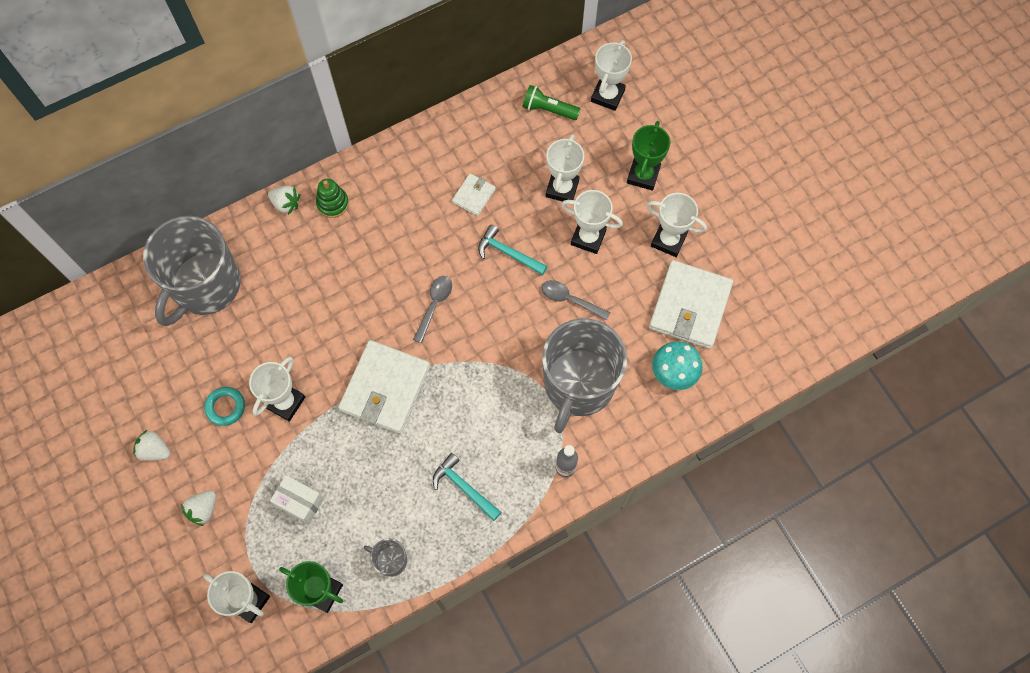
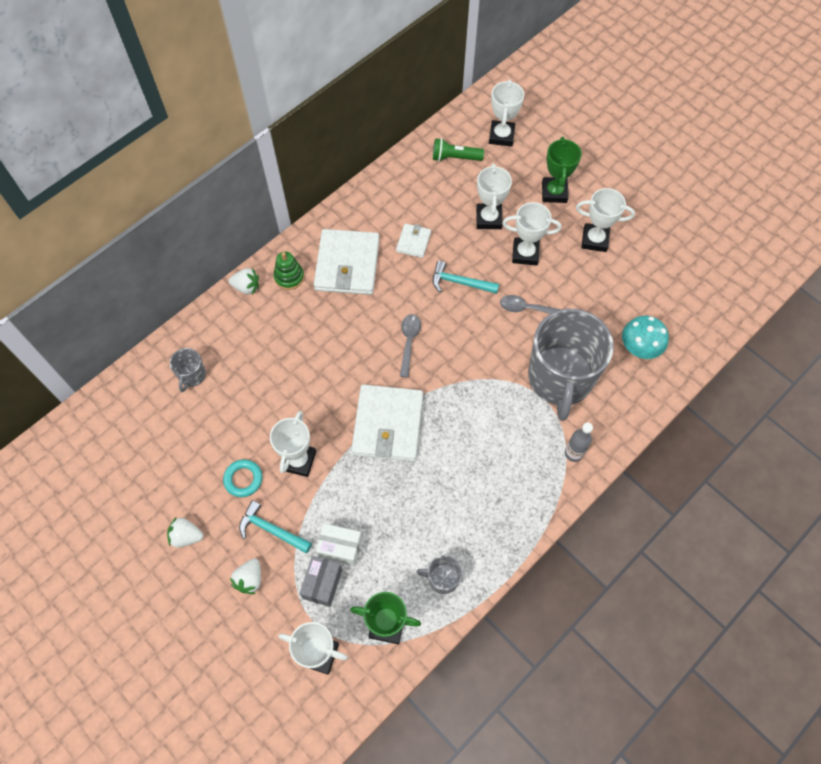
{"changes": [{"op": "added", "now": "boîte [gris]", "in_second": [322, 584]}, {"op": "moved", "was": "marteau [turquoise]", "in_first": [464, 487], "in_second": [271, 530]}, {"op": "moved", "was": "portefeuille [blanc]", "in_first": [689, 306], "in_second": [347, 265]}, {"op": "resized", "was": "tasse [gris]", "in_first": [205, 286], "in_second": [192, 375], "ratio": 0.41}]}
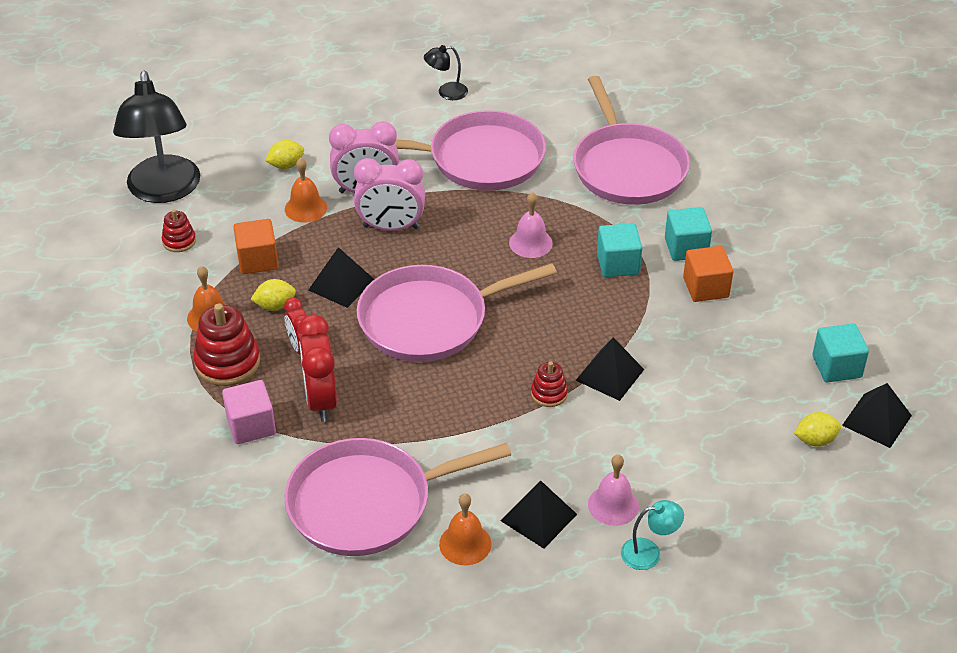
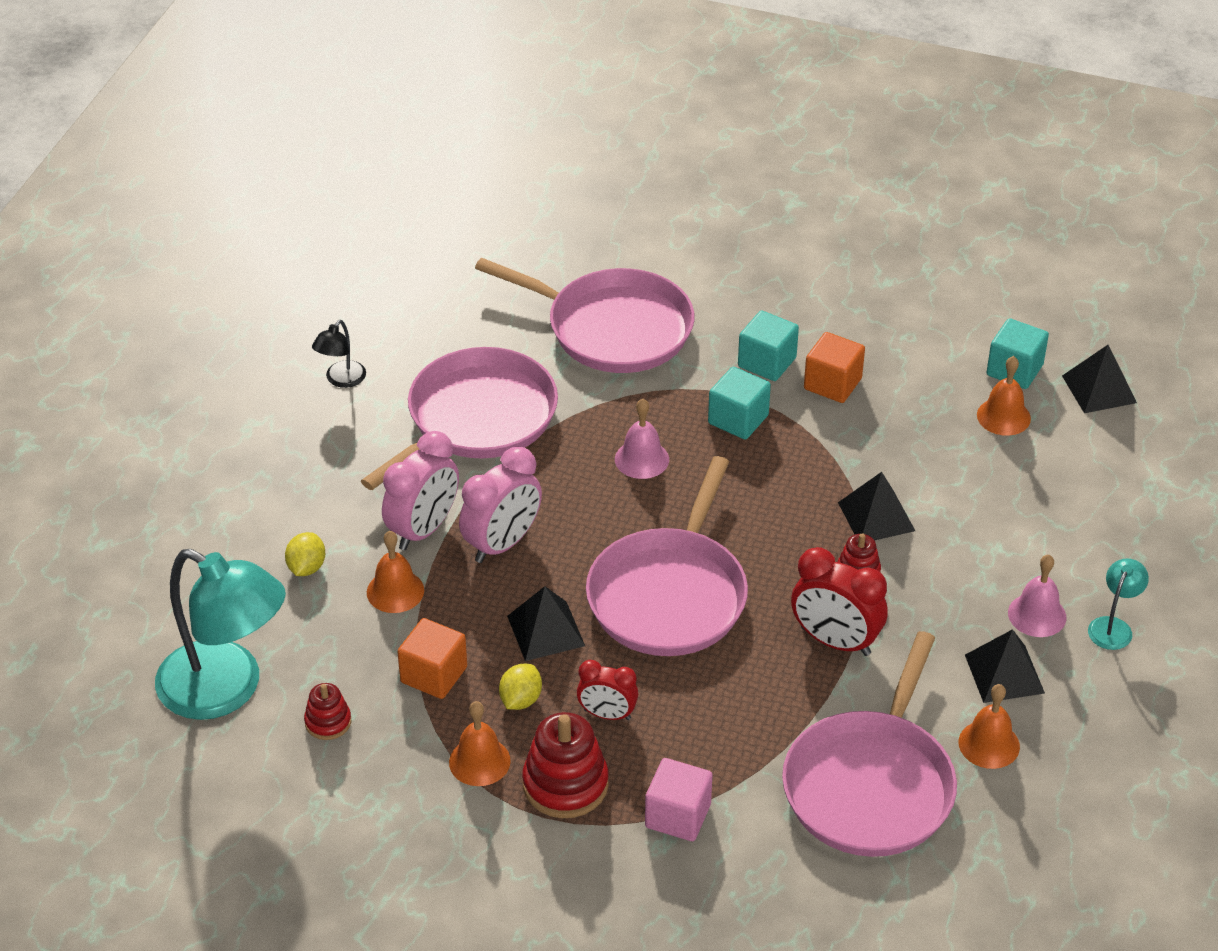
{"changes": [{"op": "removed", "was": "citron [jaune]", "in_first": [815, 440]}, {"op": "added", "now": "cloche [orange]", "in_second": [1003, 416]}, {"op": "moved", "was": "réveil [rouge]", "in_first": [321, 400], "in_second": [835, 641]}, {"op": "recoloured", "was": "lampe [noir]", "now": "lampe [turquoise]", "in_first": [164, 191], "in_second": [226, 690]}]}
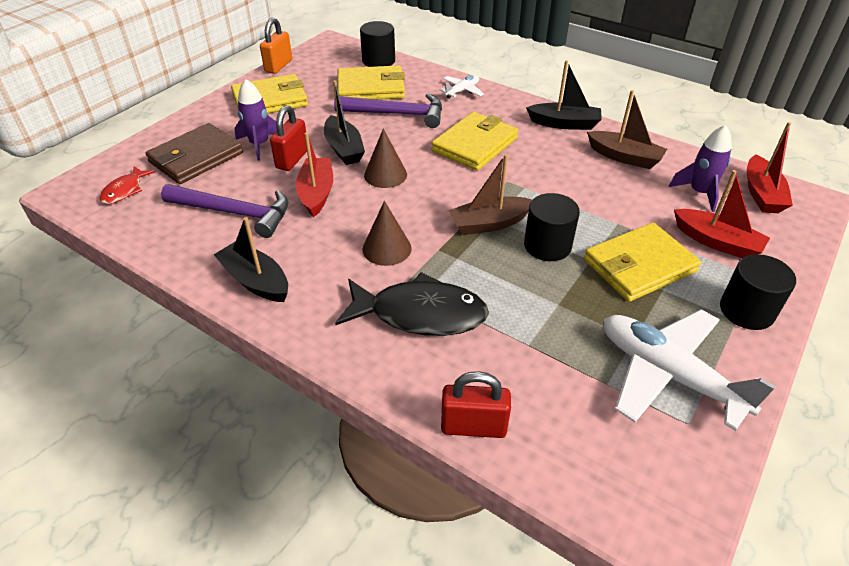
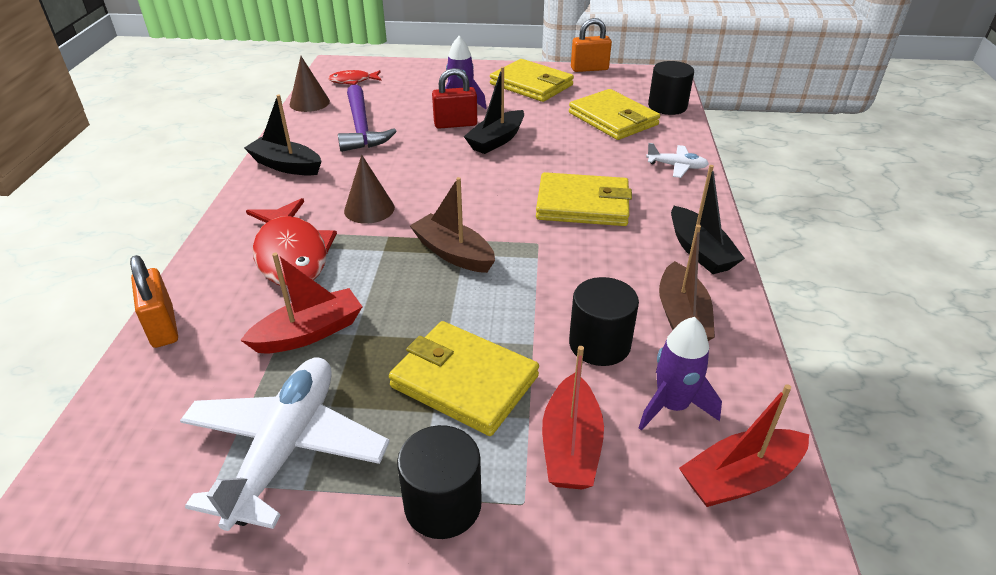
{"changes": [{"op": "removed", "was": "portefeuille [marron]", "in_first": [196, 157]}, {"op": "removed", "was": "marteau [violet]", "in_first": [397, 114]}, {"op": "moved", "was": "bateau [rouge]", "in_first": [316, 193], "in_second": [309, 333]}, {"op": "moved", "was": "cône [marron]", "in_first": [385, 175], "in_second": [309, 103]}, {"op": "moved", "was": "cylindre [noir]", "in_first": [547, 246], "in_second": [599, 344]}, {"op": "recoloured", "was": "poisson [noir]", "now": "poisson [rouge]", "in_first": [420, 314], "in_second": [291, 254]}, {"op": "recoloured", "was": "cadenas [rouge]", "now": "cadenas [orange]", "in_first": [473, 427], "in_second": [163, 327]}, {"op": "turned", "was": "bateau [noir]", "in_first": [256, 281], "in_second": [286, 166], "clockwise": -75}]}
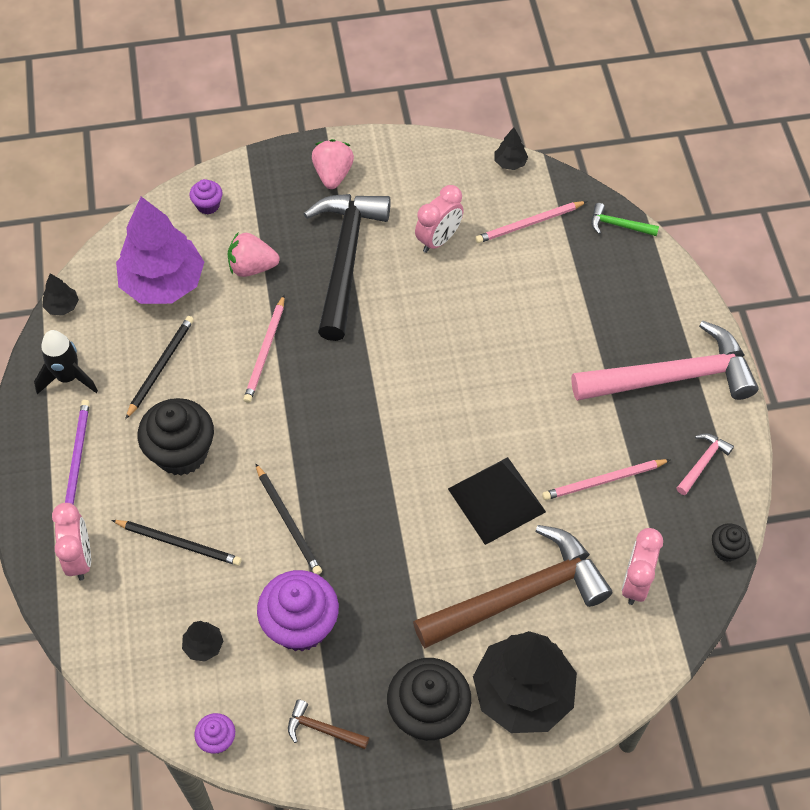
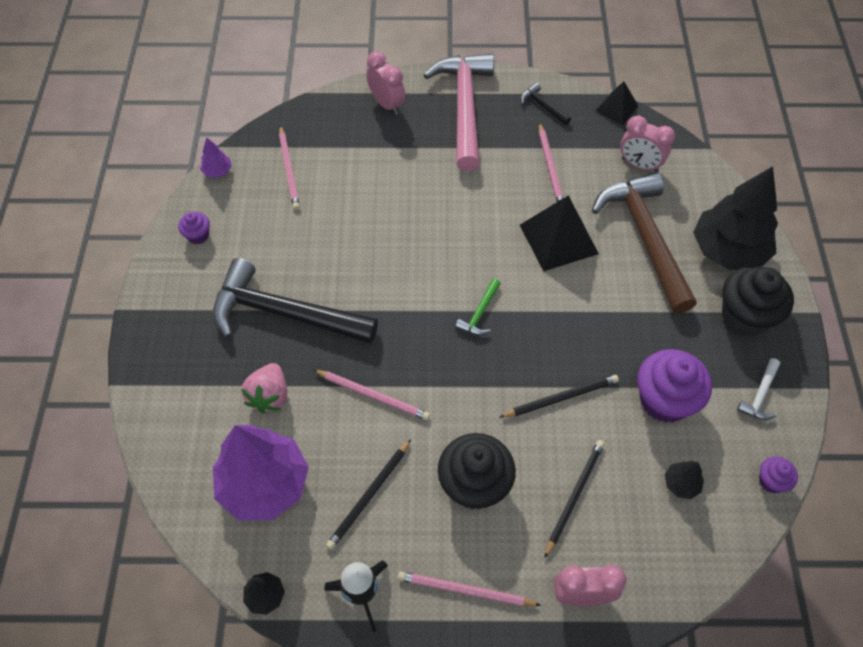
{"changes": [{"op": "removed", "was": "fraise [rose]", "in_first": [333, 174]}, {"op": "moved", "was": "muffin [violet]", "in_first": [208, 205], "in_second": [198, 235]}, {"op": "moved", "was": "réveil [rose]", "in_first": [438, 240], "in_second": [387, 104]}, {"op": "moved", "was": "marteau [vert]", "in_first": [618, 225], "in_second": [480, 313]}, {"op": "replaced", "was": "muffin [noir]", "now": "pyramide [noir]", "in_first": [726, 550], "in_second": [616, 108]}, {"op": "recoloured", "was": "crayon [violet]", "now": "crayon [rose]", "in_first": [77, 458], "in_second": [465, 590]}, {"op": "recoloured", "was": "marteau [marron]", "now": "marteau [blanc]", "in_first": [322, 729], "in_second": [760, 395]}, {"op": "recoloured", "was": "arbre [noir]", "now": "arbre [violet]", "in_first": [510, 163], "in_second": [217, 171]}, {"op": "recoloured", "was": "marteau [rose]", "now": "marteau [noir]", "in_first": [702, 463], "in_second": [542, 106]}, {"op": "turned", "was": "crayon [noir]", "in_first": [161, 366], "in_second": [369, 496], "clockwise": -90}]}
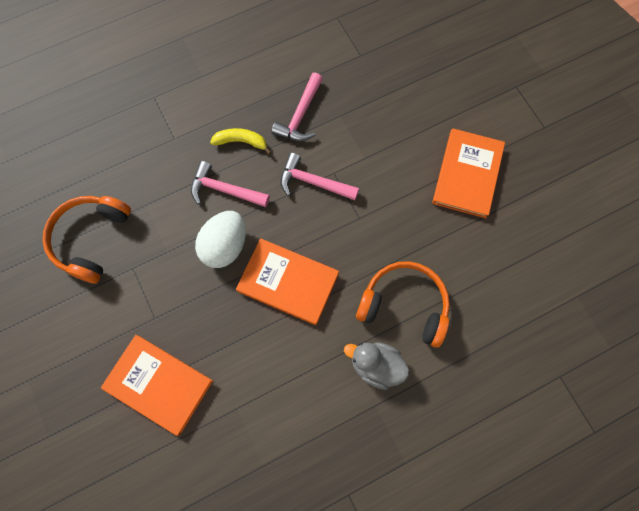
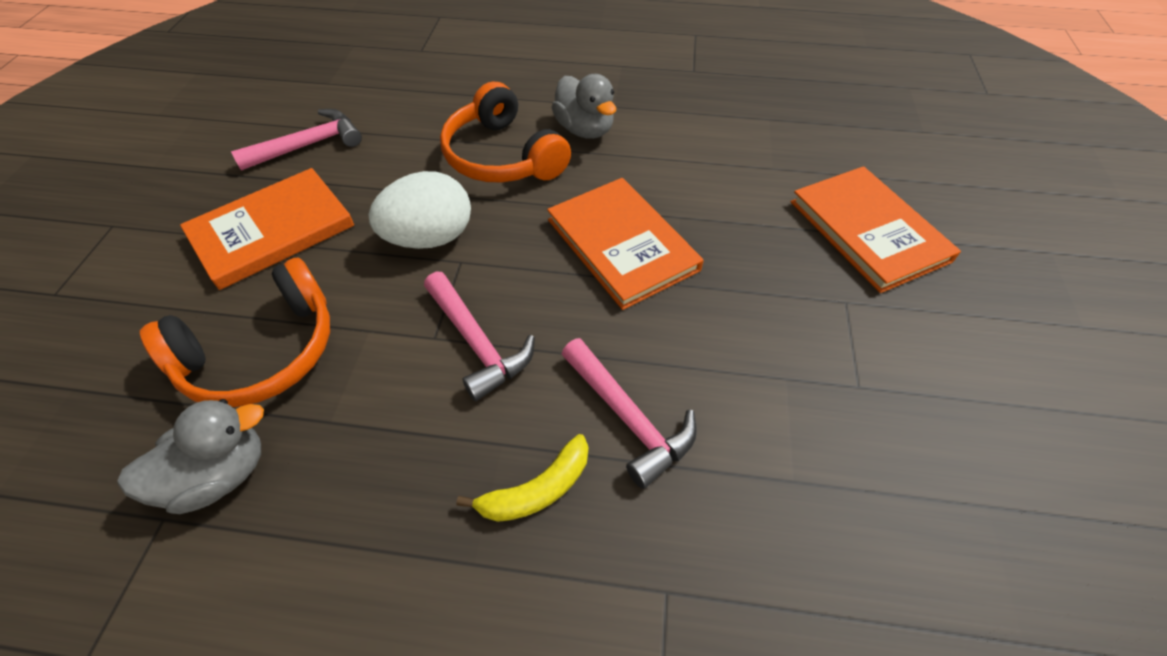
{"changes": [{"op": "added", "now": "canard [gris]", "in_second": [219, 475]}, {"op": "moved", "was": "casque audio [orange]", "in_first": [91, 239], "in_second": [262, 352]}, {"op": "moved", "was": "œuf [blanc]", "in_first": [225, 246], "in_second": [429, 238]}, {"op": "moved", "was": "marteau [rose]", "in_first": [300, 115], "in_second": [309, 145]}, {"op": "turned", "was": "banane [jaune]", "in_first": [241, 142], "in_second": [537, 489], "clockwise": -75}]}
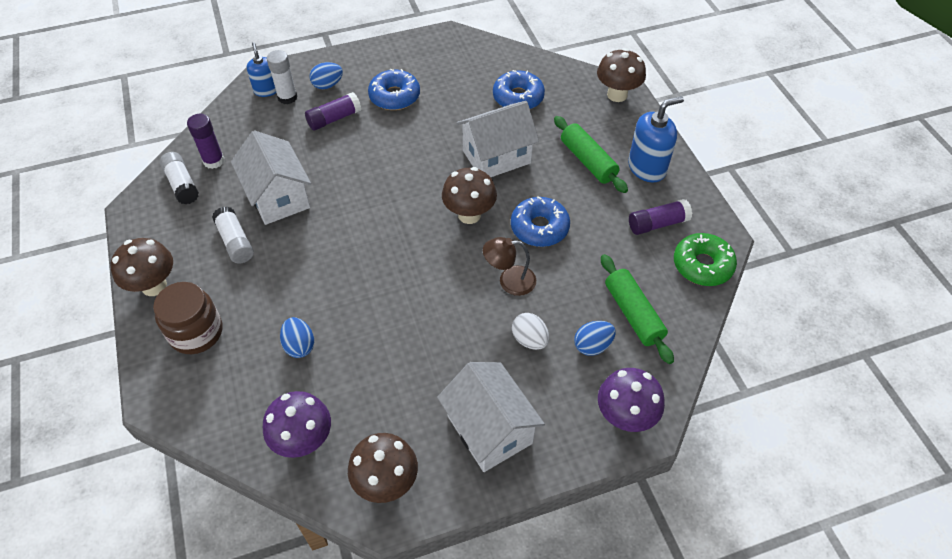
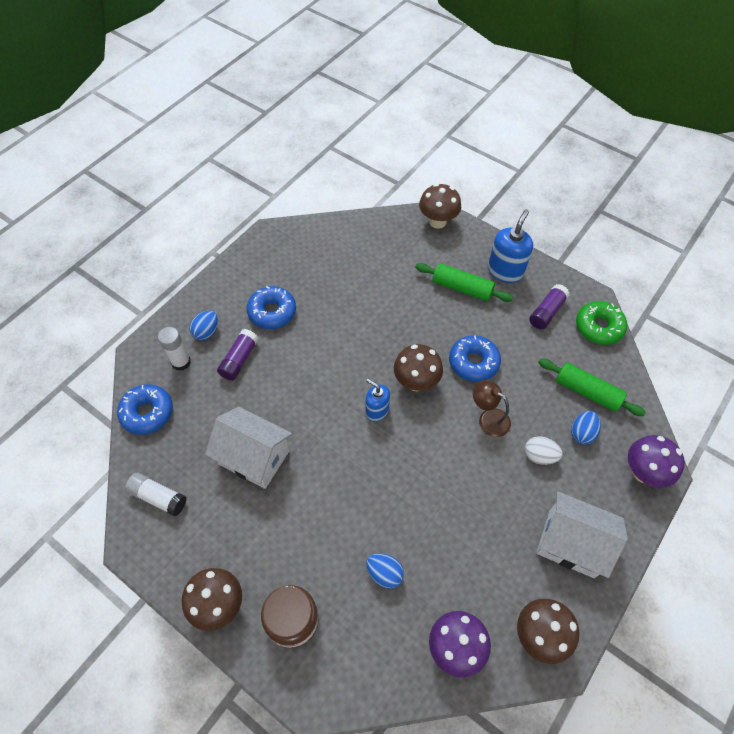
{"changes": [{"op": "removed", "was": "bâton de colle [violet]", "in_first": [214, 161]}, {"op": "removed", "was": "bâton de colle [blanc]", "in_first": [235, 242]}, {"op": "removed", "was": "maison [blanc]", "in_first": [496, 157]}, {"op": "moved", "was": "distributeur de savon [bleu]", "in_first": [266, 90], "in_second": [377, 410]}, {"op": "moved", "was": "beignet [bleu]", "in_first": [518, 97], "in_second": [147, 413]}, {"op": "turned", "was": "lampe [marron]", "in_first": [509, 281], "in_second": [488, 418], "clockwise": 75}]}
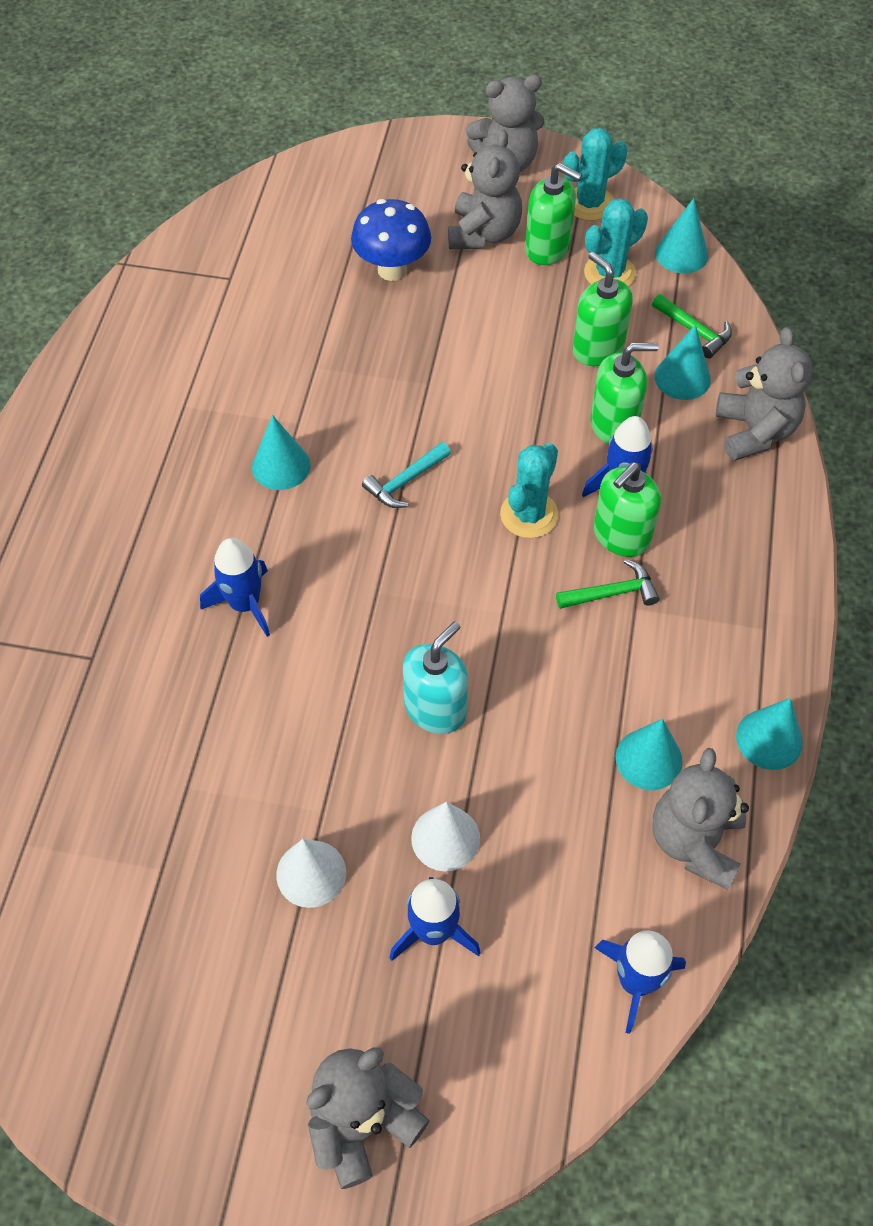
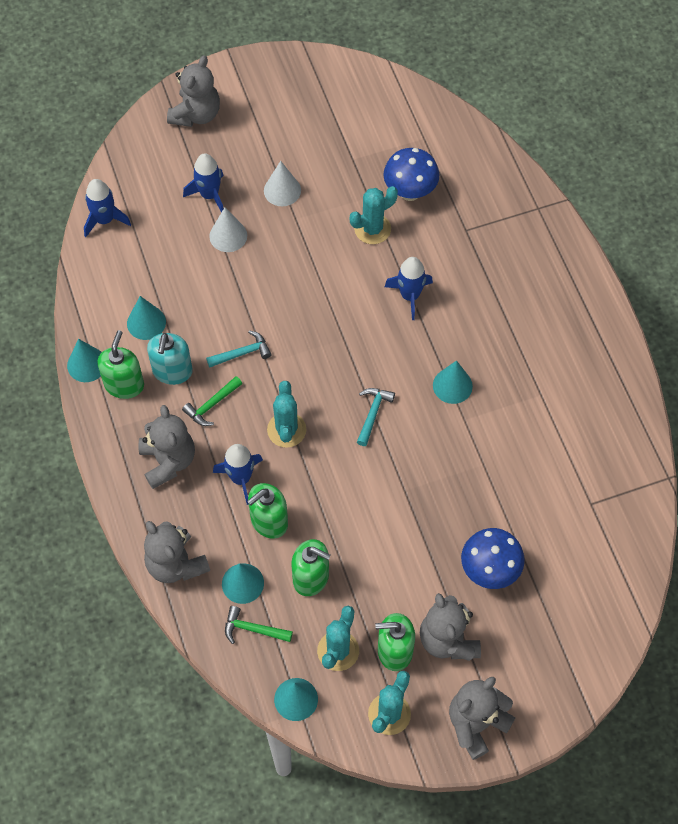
{"changes": [{"op": "added", "now": "marteau [turquoise]", "in_second": [242, 353]}, {"op": "added", "now": "cactus [turquoise]", "in_second": [372, 229]}, {"op": "added", "now": "champignon [bleu]", "in_second": [410, 192]}, {"op": "moved", "was": "distributeur de savon [turquoise]", "in_first": [435, 709], "in_second": [172, 371]}, {"op": "moved", "was": "distributeur de savon [vert]", "in_first": [621, 536], "in_second": [124, 384]}, {"op": "moved", "was": "ours en peluche [gris]", "in_first": [694, 841], "in_second": [168, 461]}]}
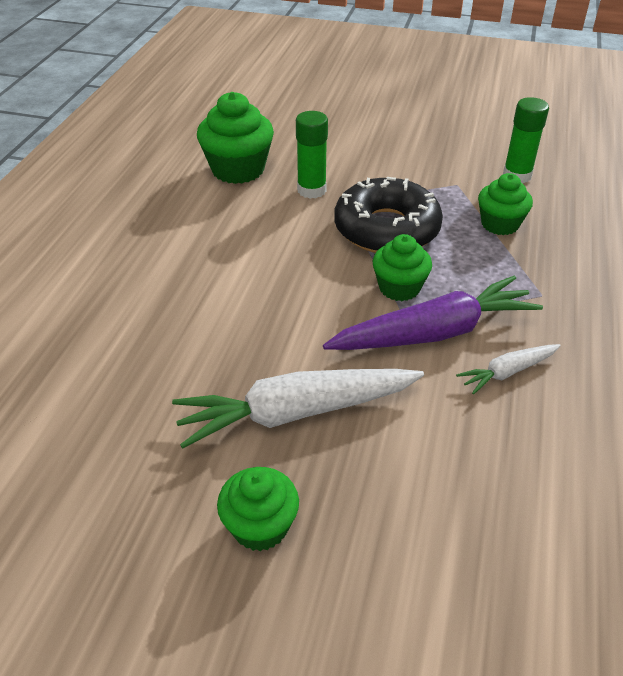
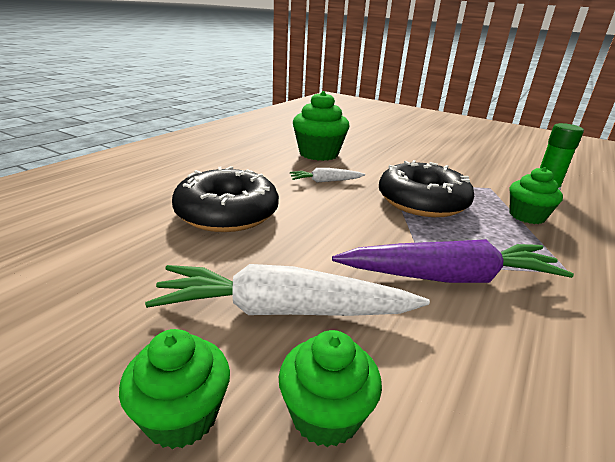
{"changes": [{"op": "removed", "was": "bâton de colle [vert]", "in_first": [311, 190]}, {"op": "added", "now": "beignet [noir]", "in_second": [227, 213]}, {"op": "moved", "was": "muffin [vert]", "in_first": [399, 288], "in_second": [325, 415]}, {"op": "moved", "was": "carotte [blanc]", "in_first": [508, 372], "in_second": [325, 181]}]}
